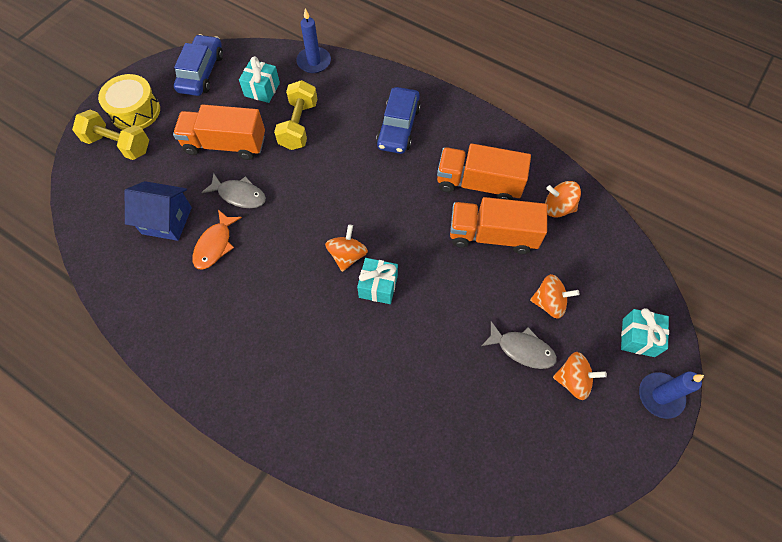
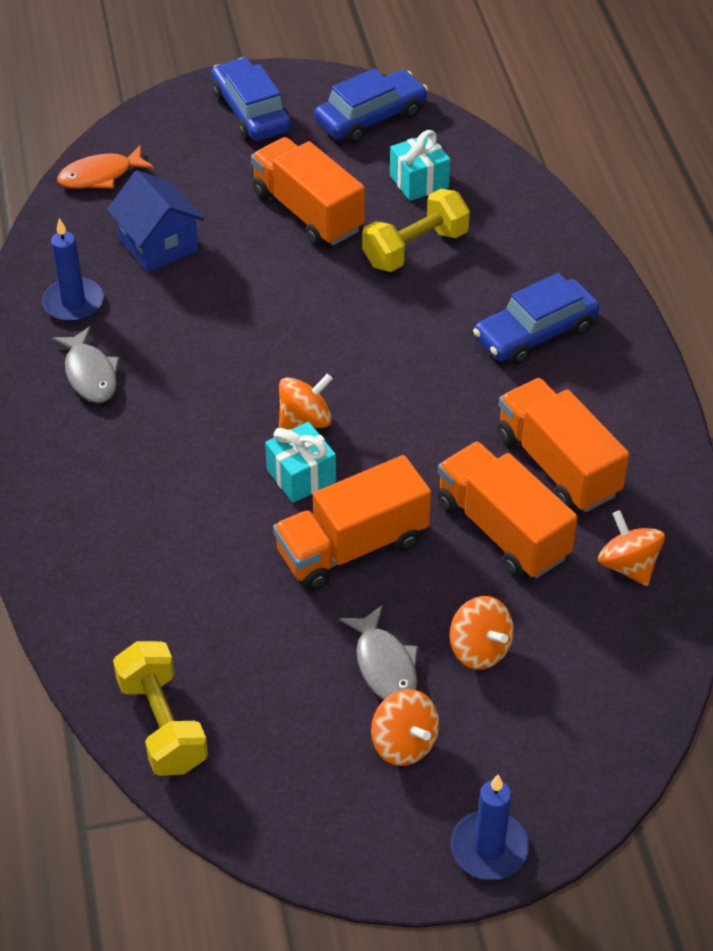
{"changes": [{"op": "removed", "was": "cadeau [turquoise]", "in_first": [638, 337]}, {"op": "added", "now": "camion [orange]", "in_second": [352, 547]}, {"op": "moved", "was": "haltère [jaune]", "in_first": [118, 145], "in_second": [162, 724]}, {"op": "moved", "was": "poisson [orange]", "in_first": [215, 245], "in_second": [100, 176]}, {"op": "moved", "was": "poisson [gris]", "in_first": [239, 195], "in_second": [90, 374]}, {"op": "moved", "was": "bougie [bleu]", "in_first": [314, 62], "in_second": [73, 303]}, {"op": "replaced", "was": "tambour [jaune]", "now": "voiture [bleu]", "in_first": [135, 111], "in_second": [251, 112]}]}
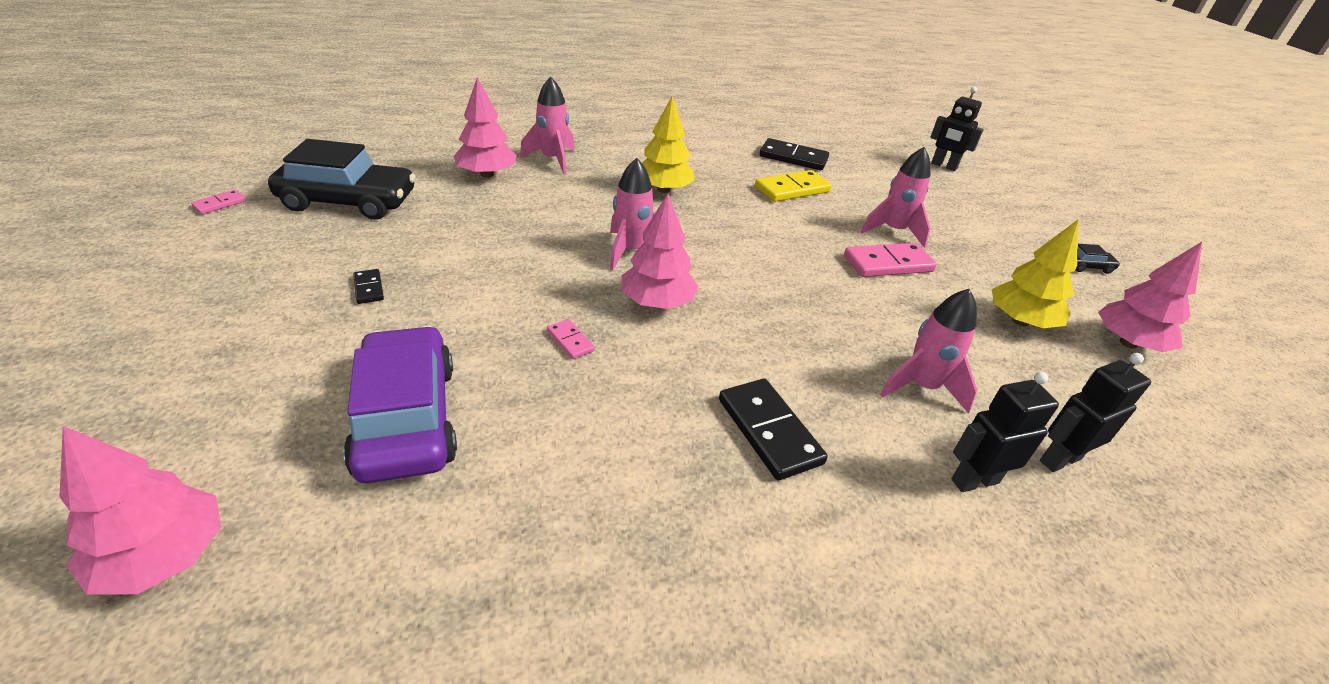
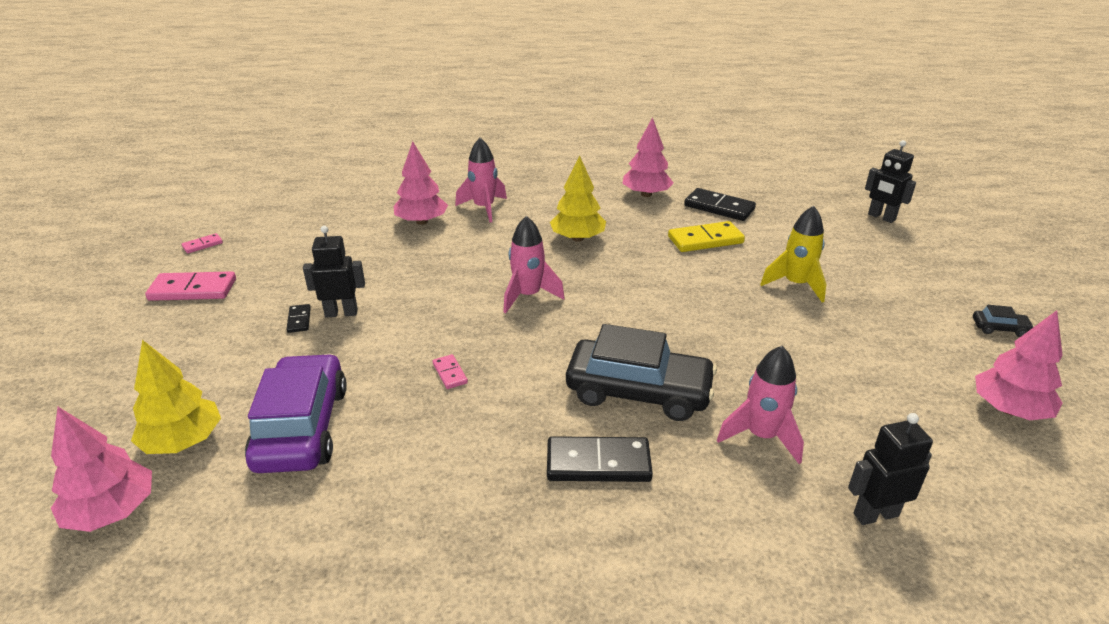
{"changes": [{"op": "moved", "was": "voiture [noir]", "in_first": [348, 201], "in_second": [638, 392]}, {"op": "moved", "was": "arbre [rose]", "in_first": [657, 302], "in_second": [646, 194]}, {"op": "moved", "was": "domino [rose]", "in_first": [888, 264], "in_second": [193, 290]}, {"op": "moved", "was": "robot [noir]", "in_first": [974, 480], "in_second": [341, 313]}, {"op": "moved", "was": "arbre [jaune]", "in_first": [1020, 321], "in_second": [183, 441]}, {"op": "recoloured", "was": "fusée [rose]", "now": "fusée [jaune]", "in_first": [893, 231], "in_second": [795, 284]}, {"op": "turned", "was": "domino [noir]", "in_first": [769, 431], "in_second": [598, 463], "clockwise": -75}]}
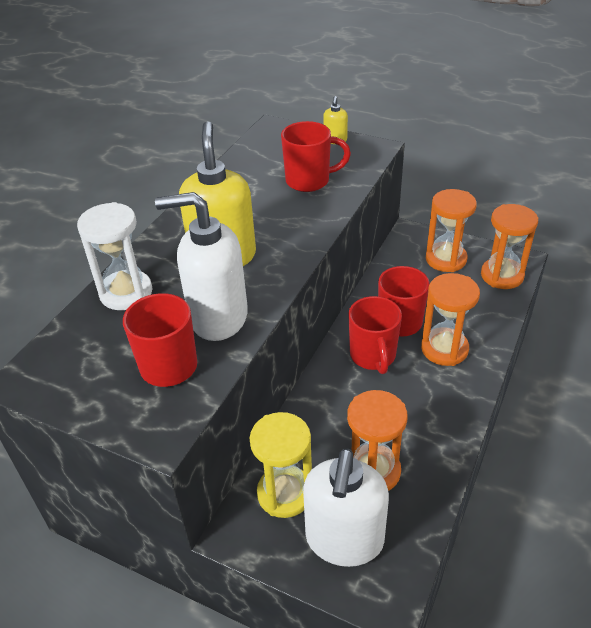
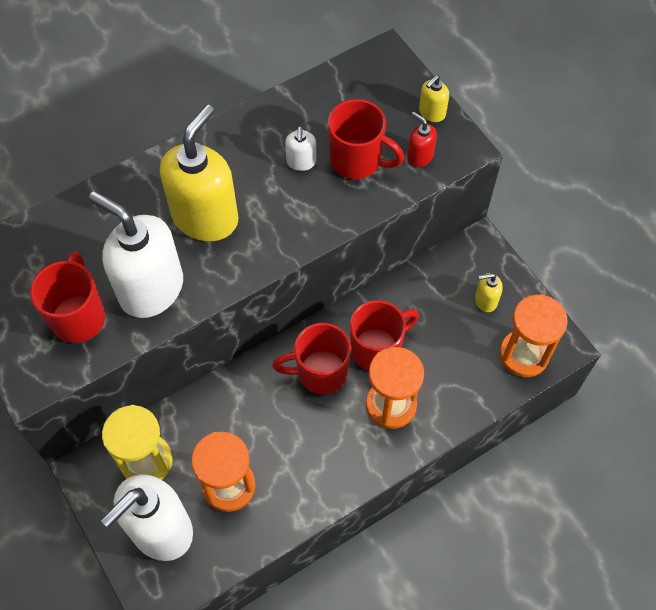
{"changes": [{"op": "removed", "was": "sablier [blanc]", "in_first": [126, 293]}, {"op": "added", "now": "distributeur de savon [blanc]", "in_second": [301, 162]}, {"op": "added", "now": "distributeur de savon [rouge]", "in_second": [420, 156]}, {"op": "replaced", "was": "sablier [orange]", "now": "distributeur de savon [jaune]", "in_first": [446, 259], "in_second": [485, 300]}, {"op": "turned", "was": "tasse [rouge]", "in_first": [373, 356], "in_second": [320, 373], "clockwise": 60}]}
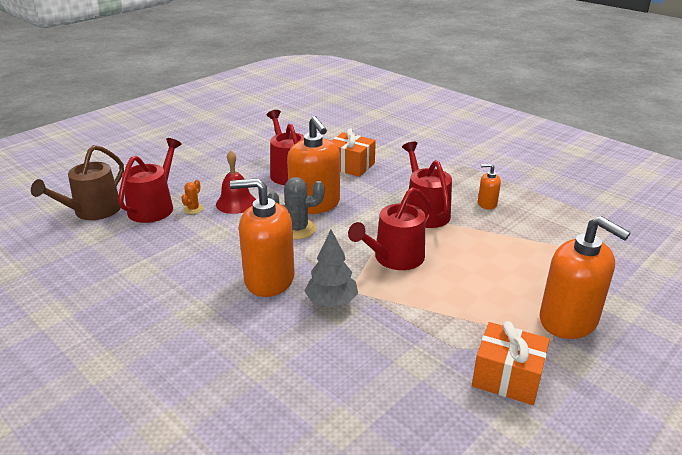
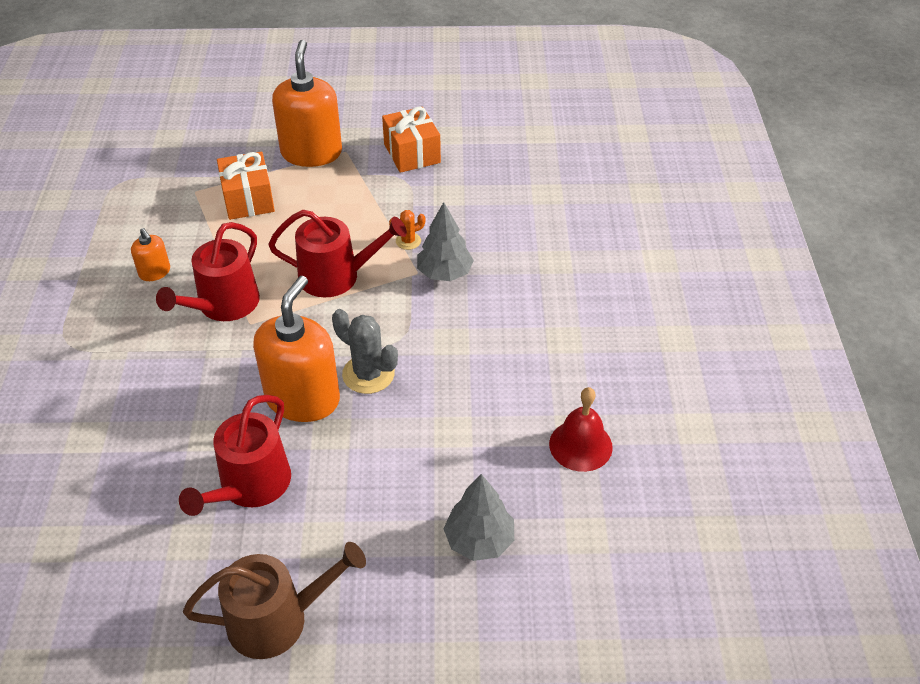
{"changes": [{"op": "removed", "was": "distributeur de savon [orange]", "in_first": [269, 279]}, {"op": "moved", "was": "arrosoir [marron]", "in_first": [93, 211], "in_second": [277, 619]}, {"op": "moved", "was": "cactus [orange]", "in_first": [193, 209], "in_second": [408, 241]}, {"op": "moved", "was": "cloche [rouge]", "in_first": [236, 203], "in_second": [580, 445]}, {"op": "moved", "was": "cadeau [orange]", "in_first": [350, 166], "in_second": [248, 199]}, {"op": "replaced", "was": "arrosoir [rouge]", "now": "arbre [gris]", "in_first": [154, 207], "in_second": [479, 540]}]}
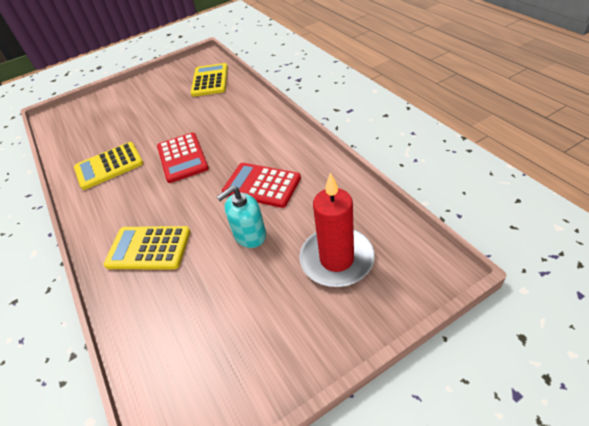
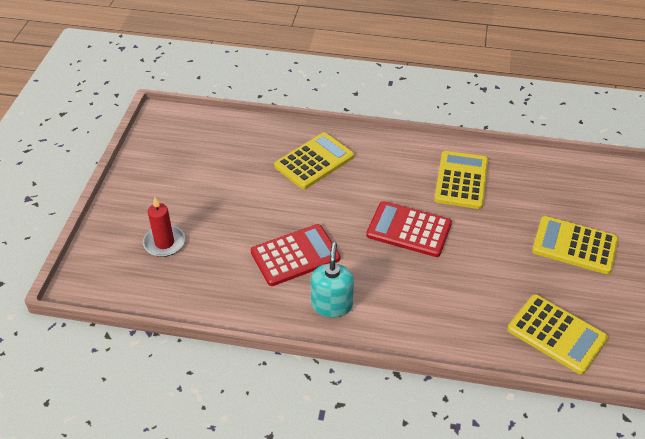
{"changes": [{"op": "added", "now": "calculatrice [jaune]", "in_second": [574, 246]}, {"op": "moved", "was": "distributeur de savon [turquoise]", "in_first": [250, 235], "in_second": [331, 305]}, {"op": "resized", "was": "bougie [rouge]", "in_first": [336, 259], "in_second": [164, 243], "ratio": 0.61}]}
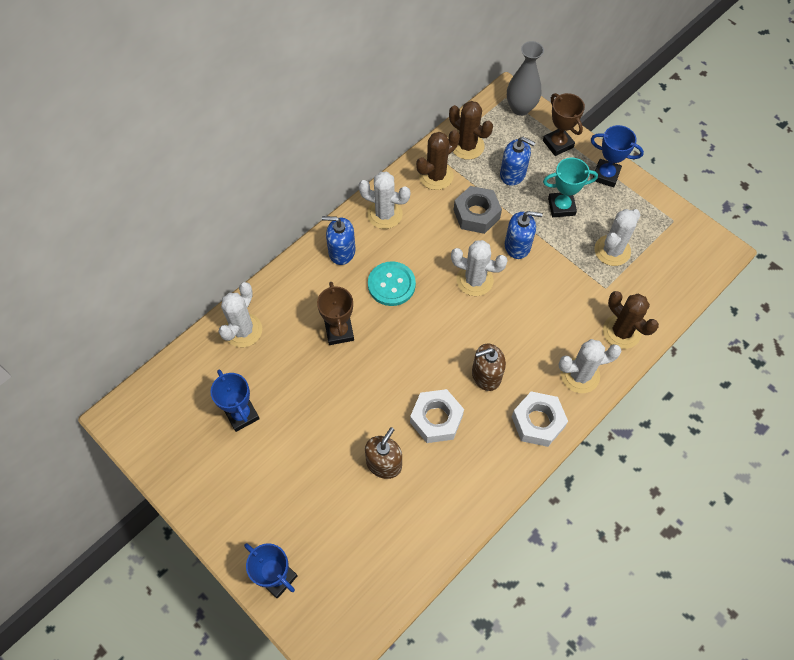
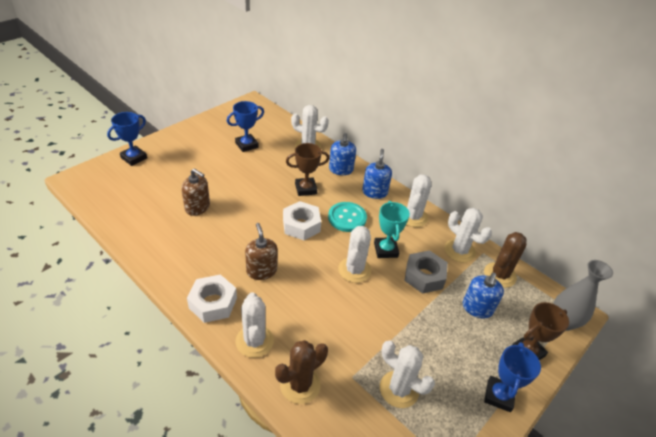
{"changes": [{"op": "moved", "was": "écrou [blanc]", "in_first": [436, 419], "in_second": [301, 225]}, {"op": "moved", "was": "distributeur de savon [bleu]", "in_first": [517, 246], "in_second": [341, 169]}, {"op": "moved", "was": "trophée [turquoise]", "in_first": [561, 207], "in_second": [385, 250]}, {"op": "recoloured", "was": "cactus [marron]", "now": "cactus [blanc]", "in_first": [436, 176], "in_second": [459, 251]}]}
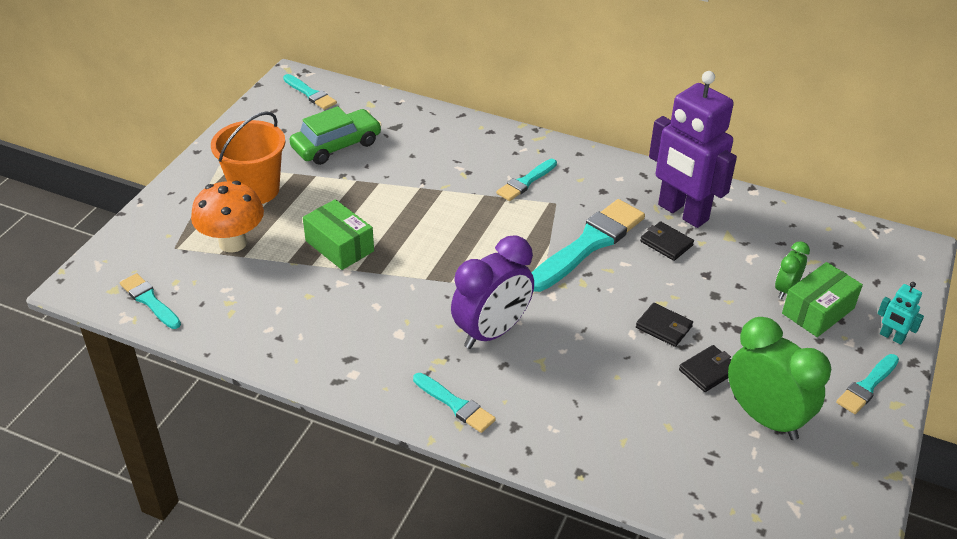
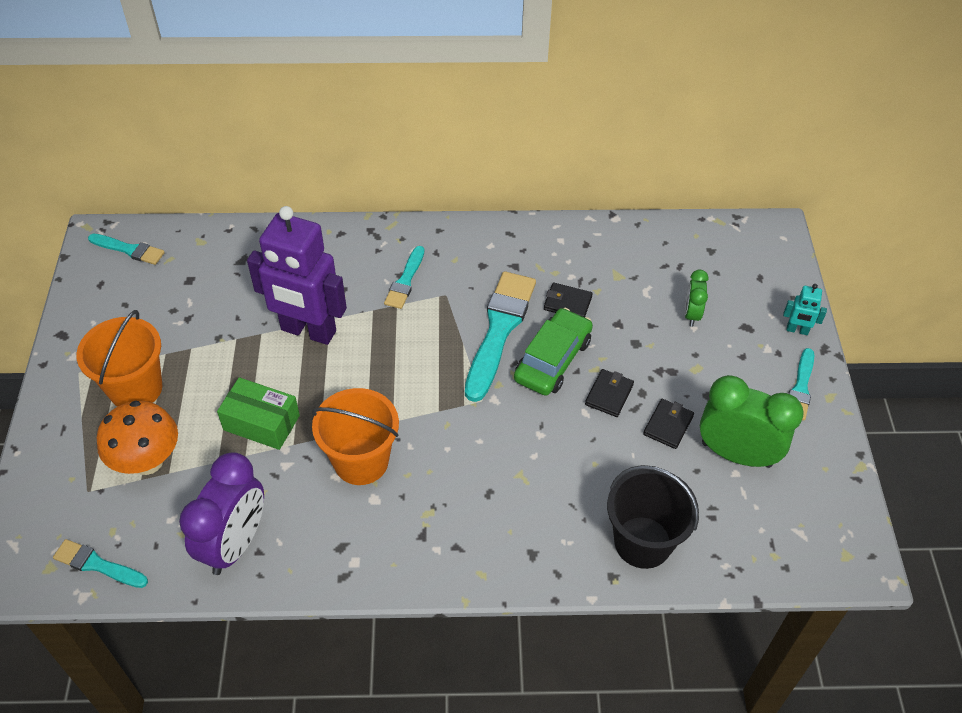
{"changes": [{"op": "removed", "was": "pinceau [turquoise]", "in_first": [455, 404]}, {"op": "removed", "was": "boîte [vert]", "in_first": [818, 311]}, {"op": "added", "now": "seau [orange]", "in_second": [361, 461]}, {"op": "added", "now": "seau [noir]", "in_second": [642, 542]}, {"op": "moved", "was": "voiture [vert]", "in_first": [336, 145], "in_second": [553, 360]}, {"op": "moved", "was": "réveil [violet]", "in_first": [492, 332], "in_second": [235, 543]}, {"op": "moved", "was": "robot [violet]", "in_first": [682, 213], "in_second": [308, 331]}, {"op": "turned", "was": "portefeuille [noir]", "in_first": [663, 327], "in_second": [609, 395], "clockwise": -75}]}
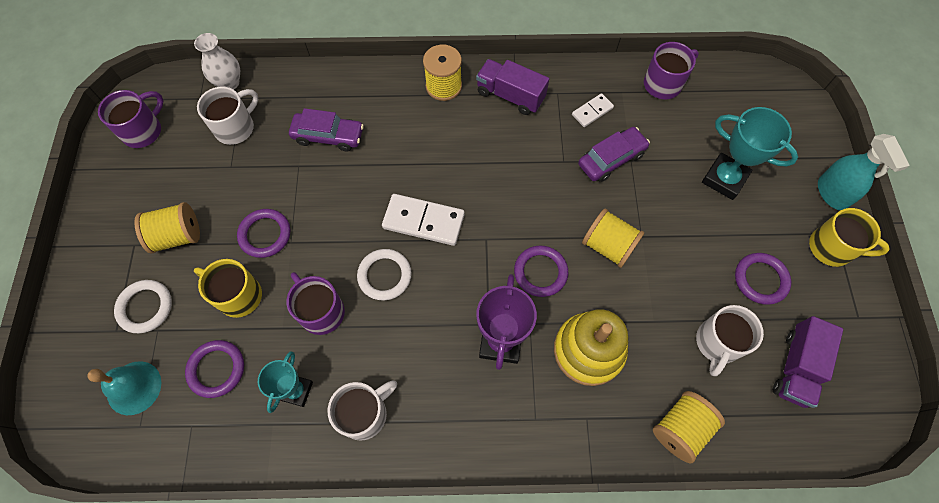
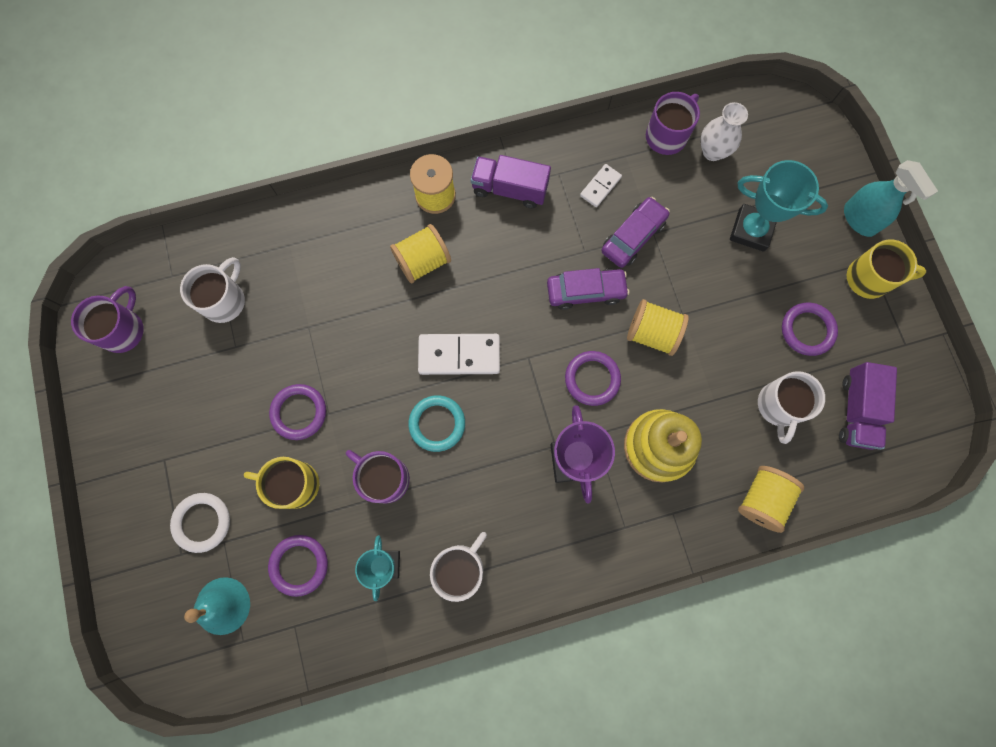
{"changes": [{"op": "moved", "was": "bobine [jaune]", "in_first": [177, 236], "in_second": [423, 261]}, {"op": "moved", "was": "vase [blanc]", "in_first": [229, 83], "in_second": [713, 151]}, {"op": "moved", "was": "voiture [violet]", "in_first": [328, 136], "in_second": [585, 291]}, {"op": "recoloured", "was": "anneau [blanc]", "now": "anneau [turquoise]", "in_first": [384, 276], "in_second": [437, 424]}]}
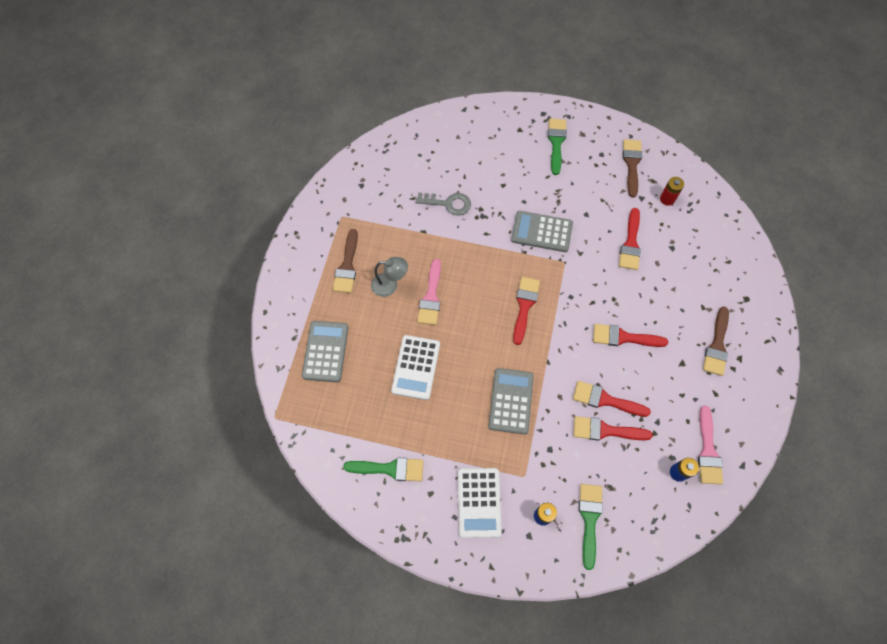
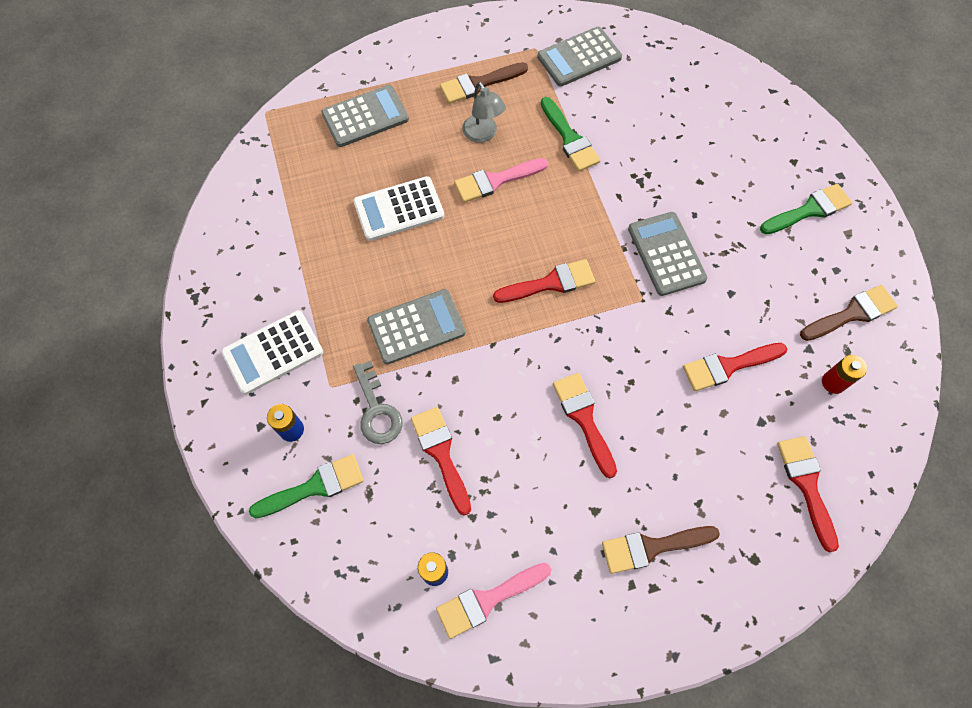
{"changes": [{"op": "added", "now": "calculatrice [gris]", "in_second": [579, 57]}, {"op": "moved", "was": "pinceau [vert]", "in_first": [390, 469], "in_second": [569, 139]}, {"op": "moved", "was": "clé [gris]", "in_first": [448, 203], "in_second": [377, 410]}, {"op": "moved", "was": "pinceau [rouge]", "in_first": [605, 400], "in_second": [806, 485]}]}
